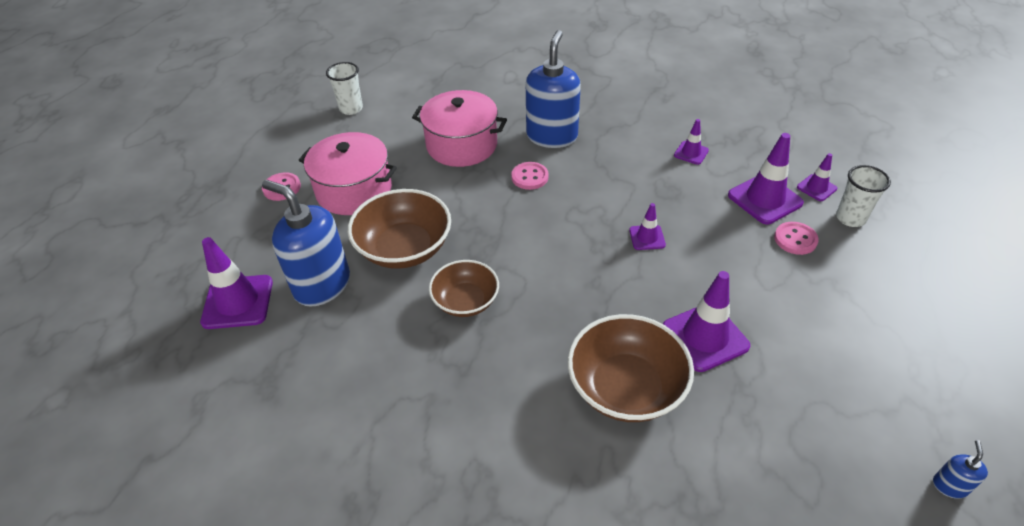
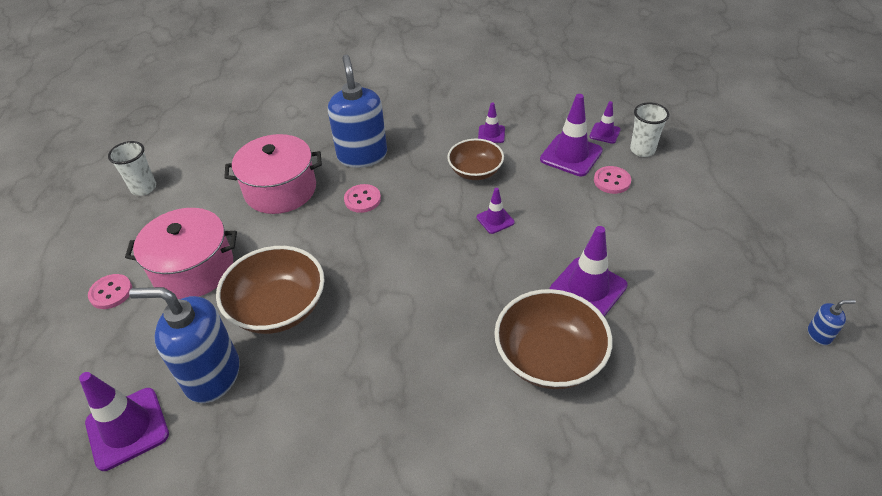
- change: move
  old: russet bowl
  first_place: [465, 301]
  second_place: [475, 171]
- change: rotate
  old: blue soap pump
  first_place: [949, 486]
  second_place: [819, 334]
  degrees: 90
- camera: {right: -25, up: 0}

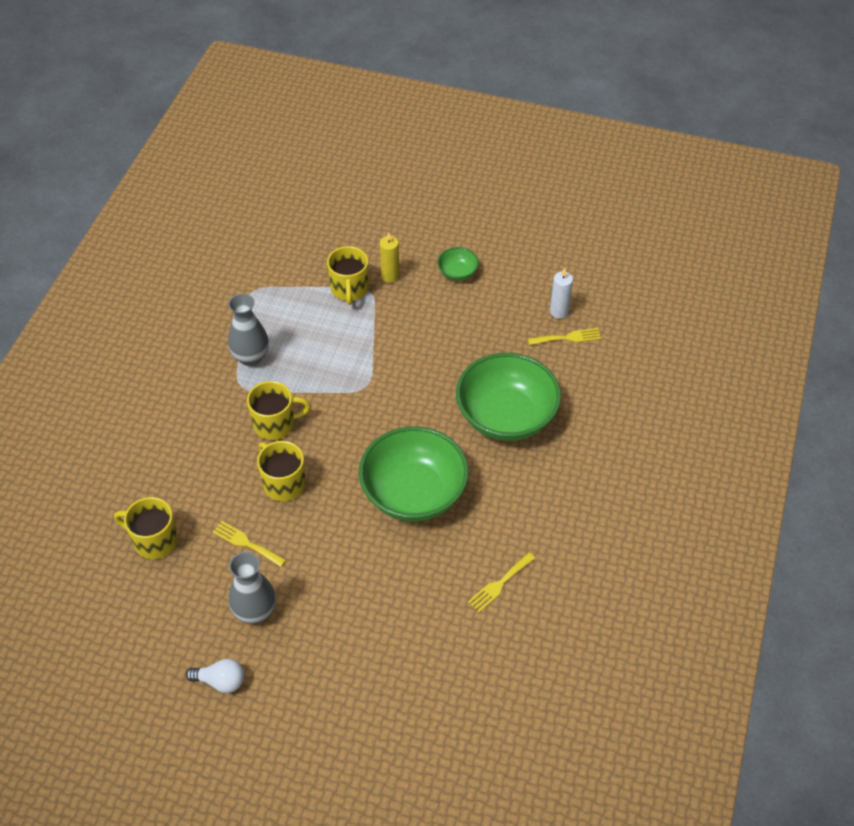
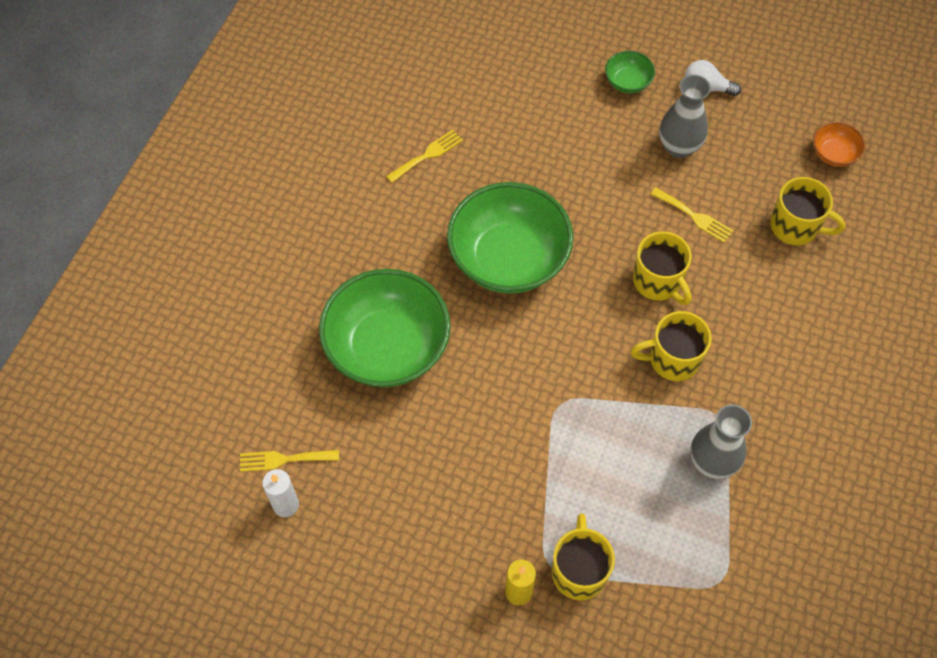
- change: move
  old: emerald bowl
  first_place: [457, 273]
  second_place: [627, 82]
- change: insert
  new: orange bowl
  second_place: [834, 154]
- camera: {right: -175, up: 10}

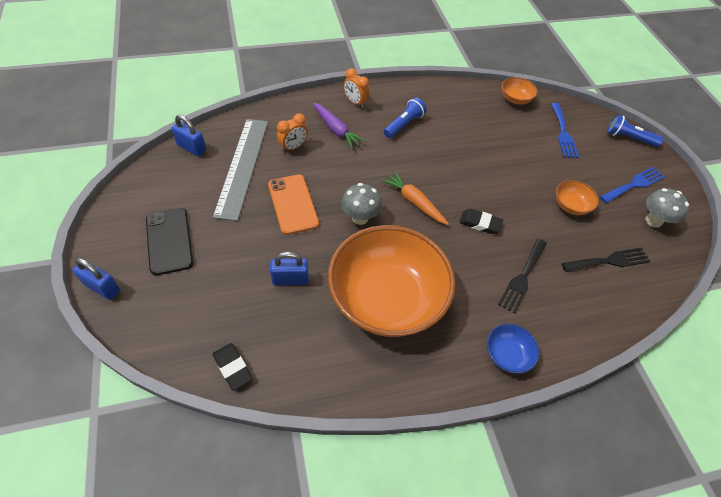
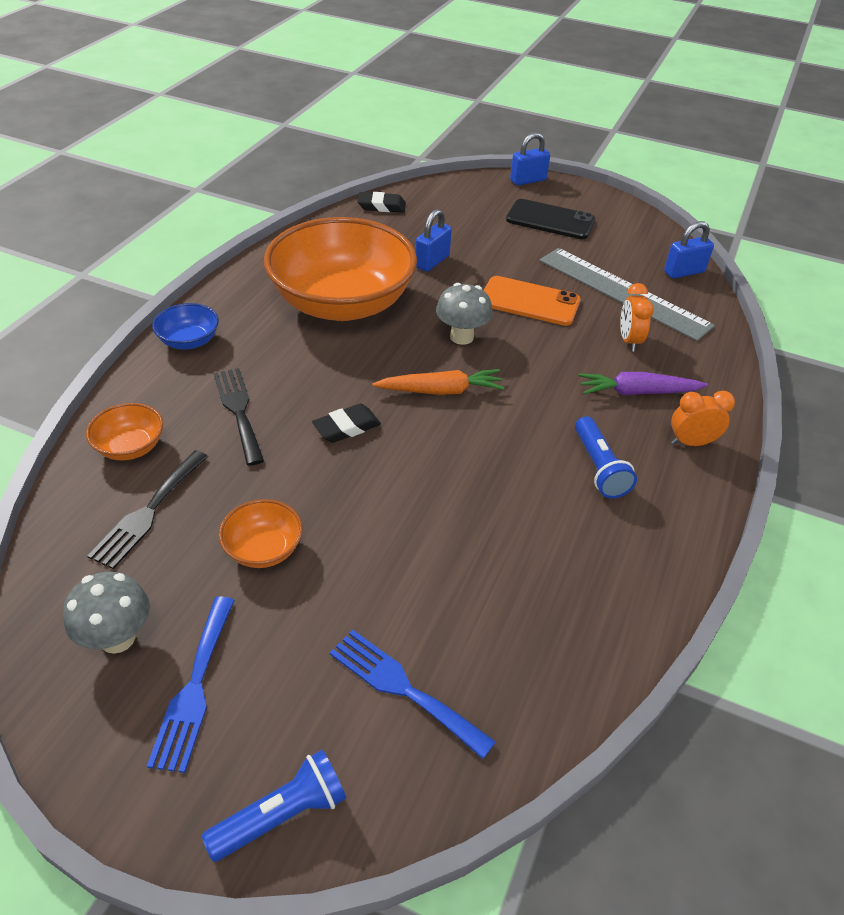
- change: move
  old: orange bowl
  first_place: [515, 99]
  second_place: [130, 447]
- camera: {right: 130, up: -10}

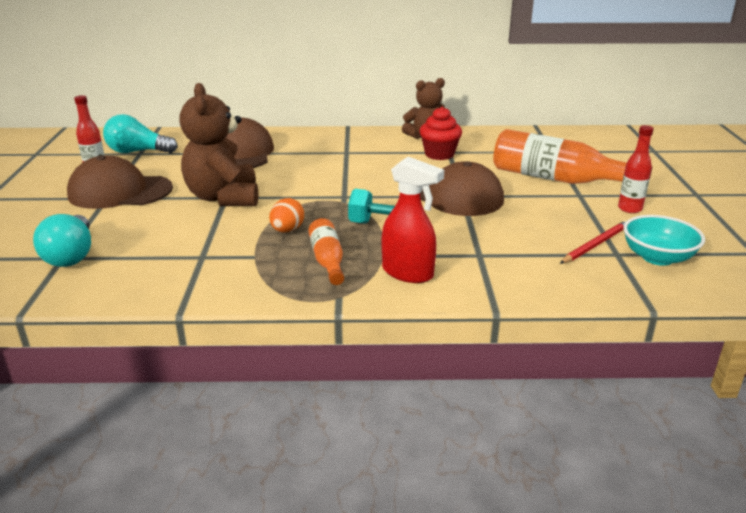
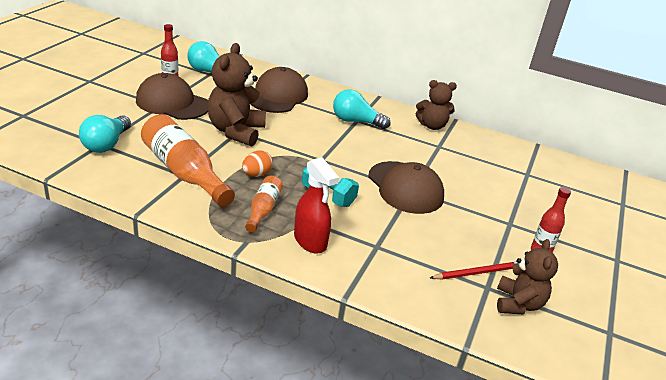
- change: delete
  old: scarlet muffin
  first_place: [439, 154]
- change: move
  old: orange drink bottle
  first_place: [557, 179]
  second_place: [184, 172]
- change: replace
  old: turquoise bowl
  new: russet teddy bear
  first_place: [657, 257]
  second_place: [518, 304]
- change: insert
  new: turquoise bulb
  second_place: [355, 121]
- camera: {right: 20, up: 5}

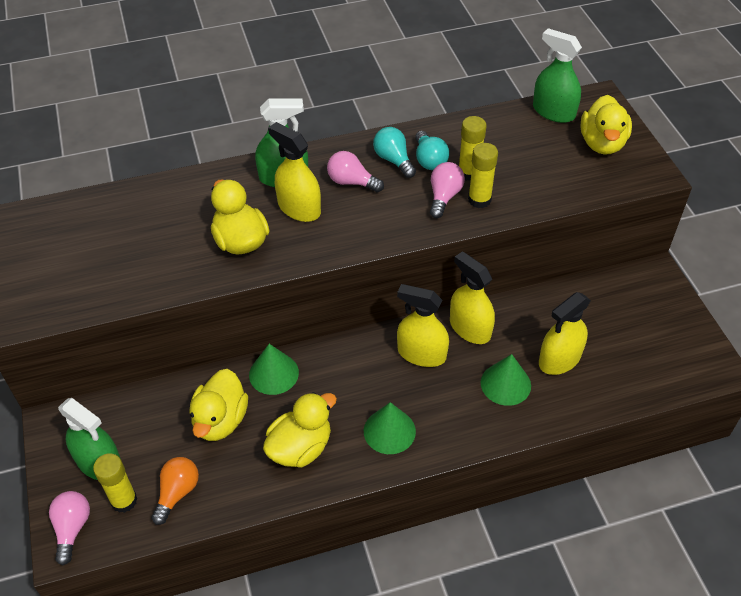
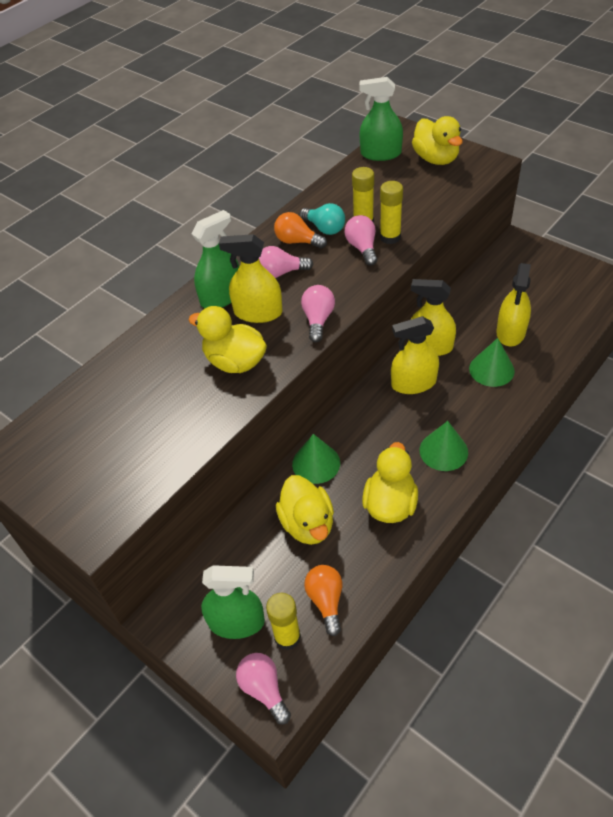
- change: recolor
  old: turquoise bulb
  new: orange bulb
  first_place: [393, 160]
  second_place: [297, 241]
- change: insert
  new: rosy bulb
  second_place: [318, 320]
- camera: {right: -30, up: 0}

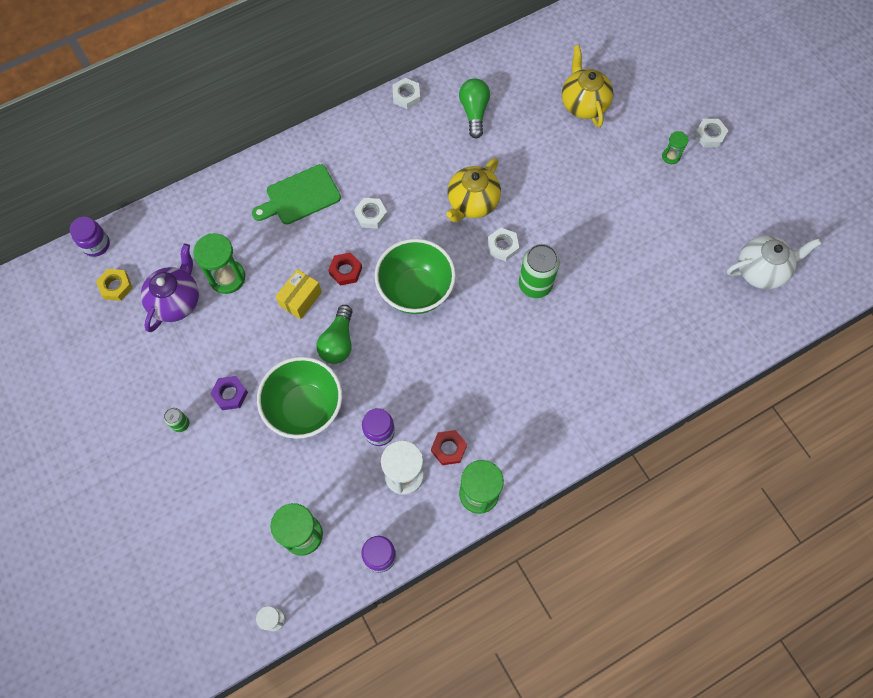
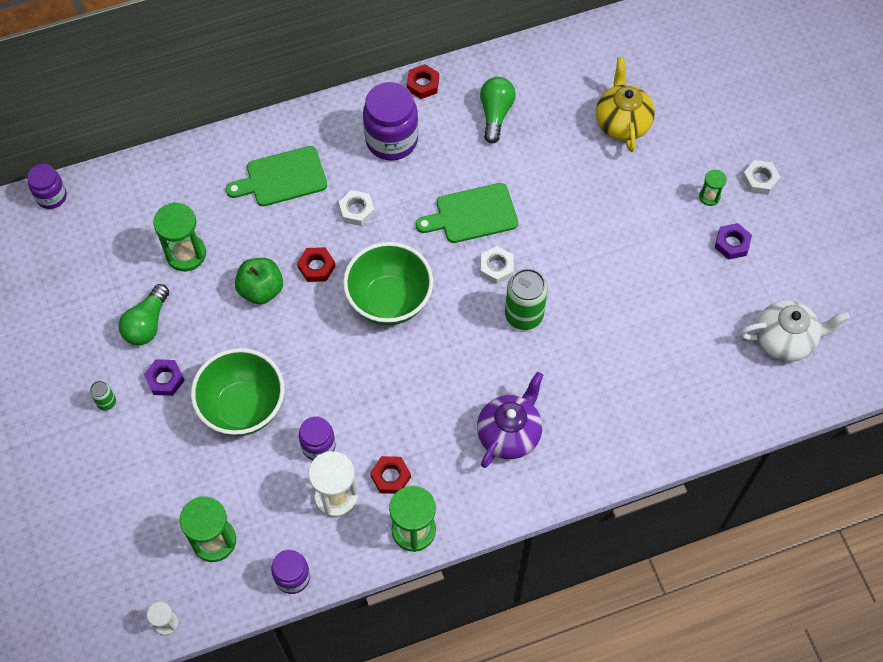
- change: recolor
  old: snow-white nut
  new: scarlet nut
  first_place: [406, 96]
  second_place: [423, 84]
- change: replace
  old: yellow teapot
  new: emerald cutting board
  first_place: [472, 203]
  second_place: [472, 214]
- change: move
  old: purple teapot
  first_place: [176, 301]
  second_place: [509, 434]
- change: delete
  old: yellow nut
  first_place: [116, 286]
- change: replace
  old: yellow parcel
  new: emerald apple
  first_place: [300, 299]
  second_place: [261, 290]
- change: move
  old: emerald bulb
  first_place: [338, 342]
  second_place: [147, 324]
- change: insert
  new: purple jar
  second_place: [391, 140]
- change: insert
  new: purple nut
  second_place: [732, 243]
- camera: {right: 10, up: -5}

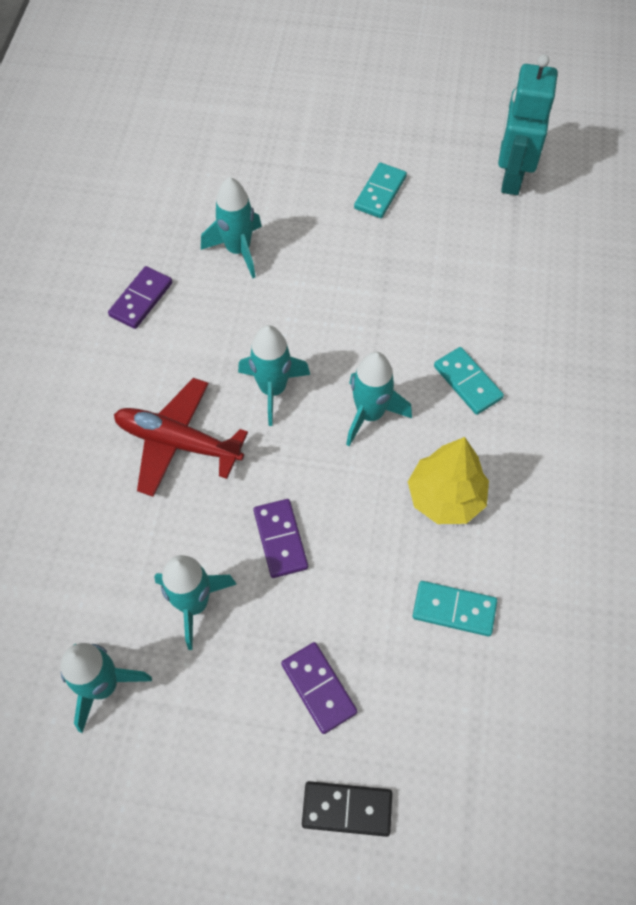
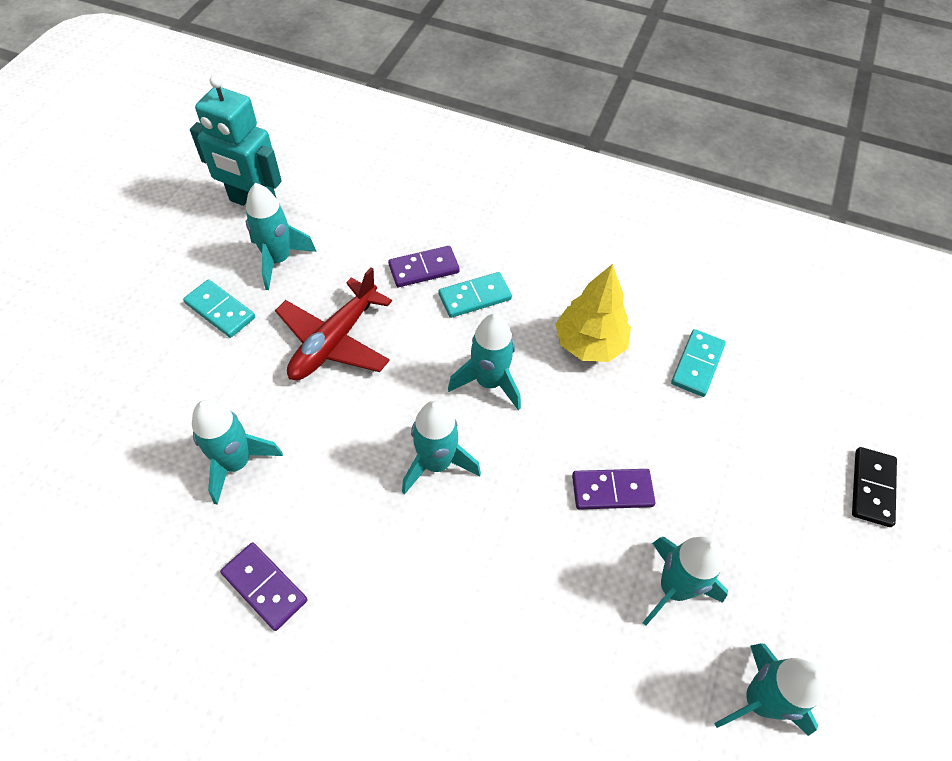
- change: move
  old: scarlet aeroplane
  first_place: [178, 442]
  second_place: [334, 341]
- change: move
  old: purple domino piece
  first_place: [319, 688]
  second_place: [424, 268]
- change: insert
  new: turquoise rocket
  second_place: [278, 260]
- camera: {right: -80, up: -5}

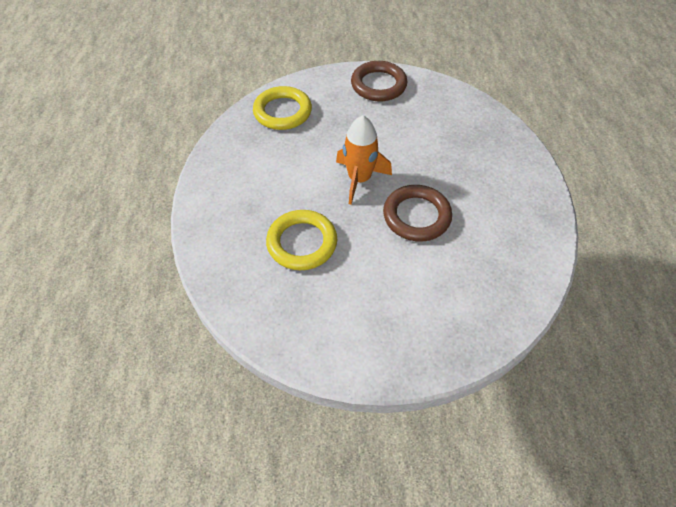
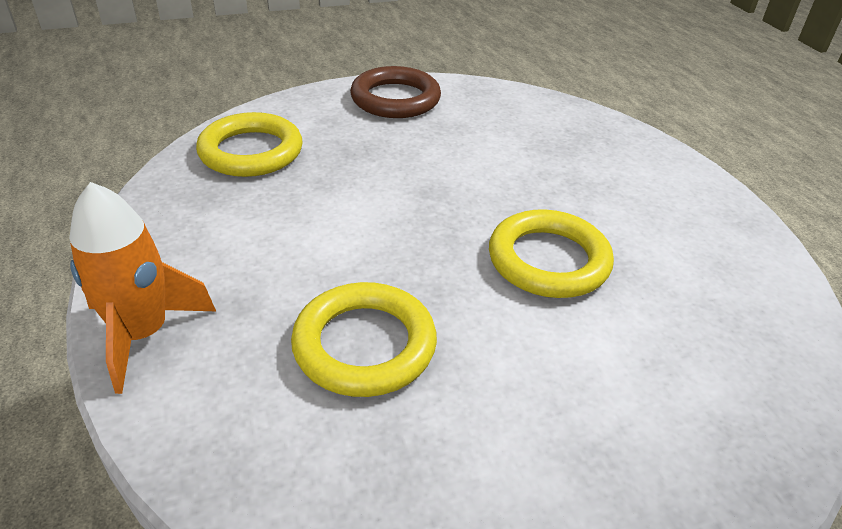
- change: move
  old: orange rocket
  first_place: [359, 179]
  second_place: [142, 334]
- change: recolor
  old: russet hoop
  new: yellow hoop
  first_place: [416, 216]
  second_place: [548, 260]
- camera: {right: -20, up: -15}

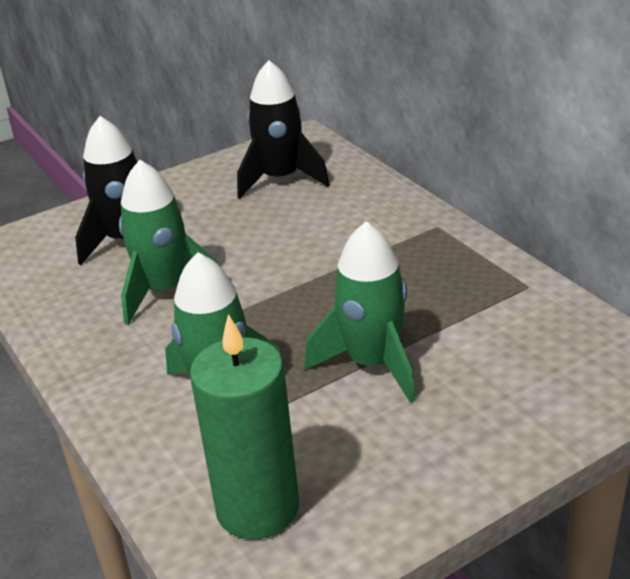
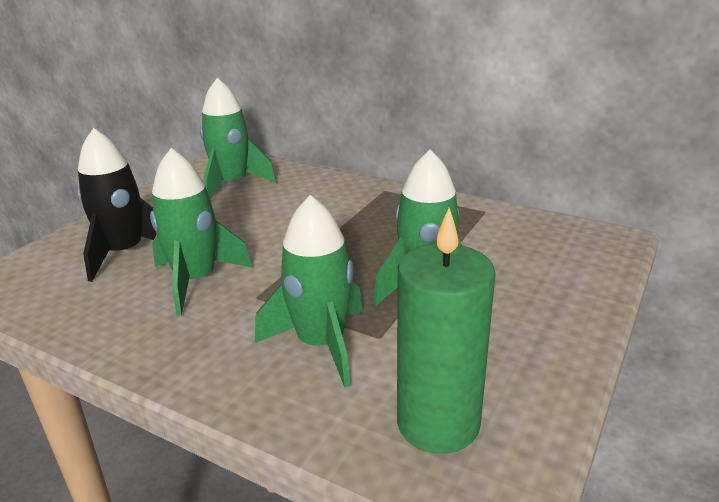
- change: recolor
  old: jet-black rocket
  new: emerald rocket
  first_place: [280, 179]
  second_place: [232, 185]
- camera: {right: -30, up: -5}

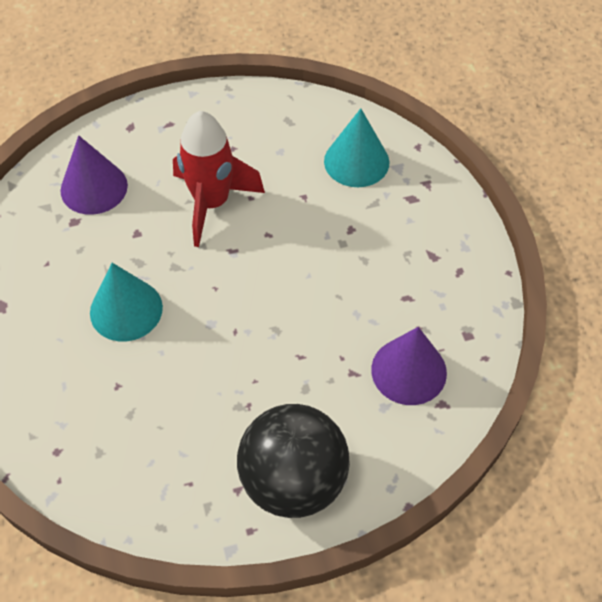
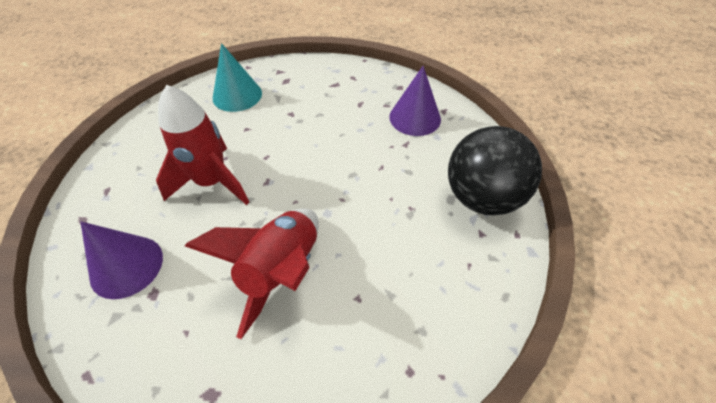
- change: replace
  old: turquoise cone shape
  new: scarlet rocket
  first_place: [126, 310]
  second_place: [281, 271]
- camera: {right: -70, up: -5}

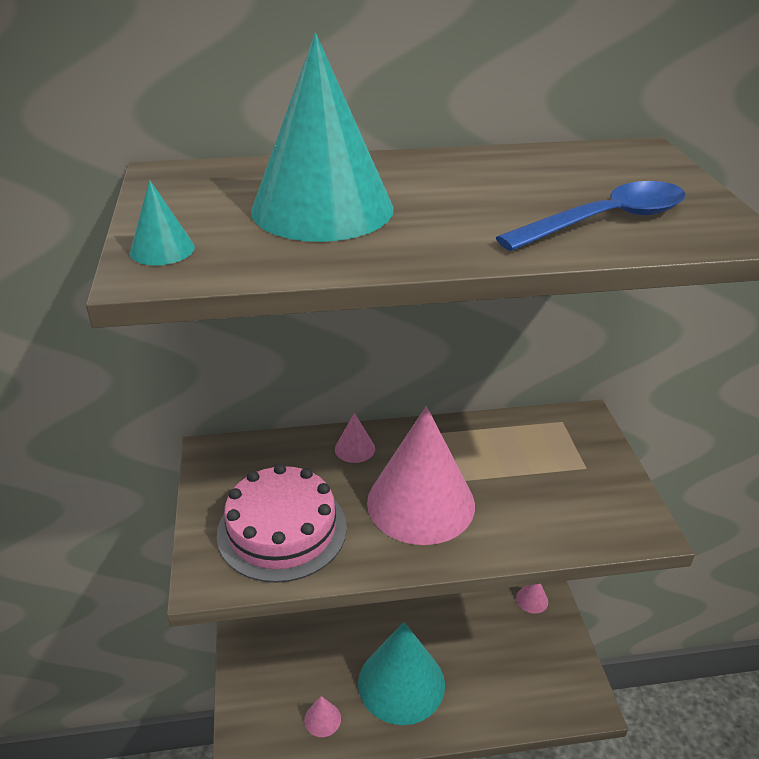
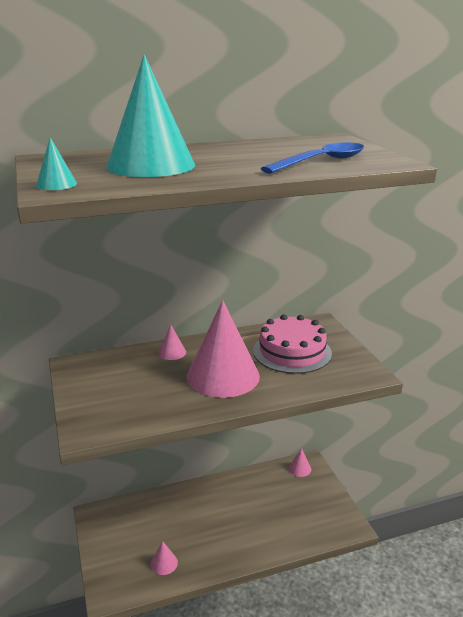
- change: move
  old: rosy layer cake
  first_place: [282, 530]
  second_place: [292, 351]
- change: delete
  old: turquoise cone shape
  first_place: [401, 683]
- camera: {right: -10, up: -10}

